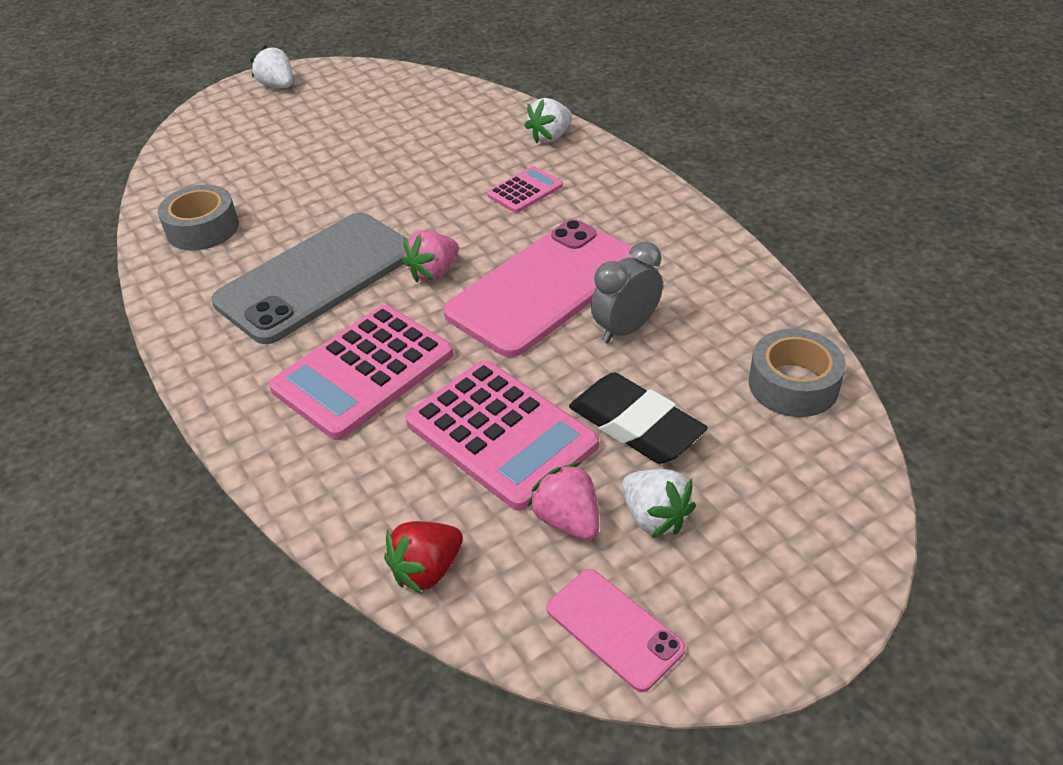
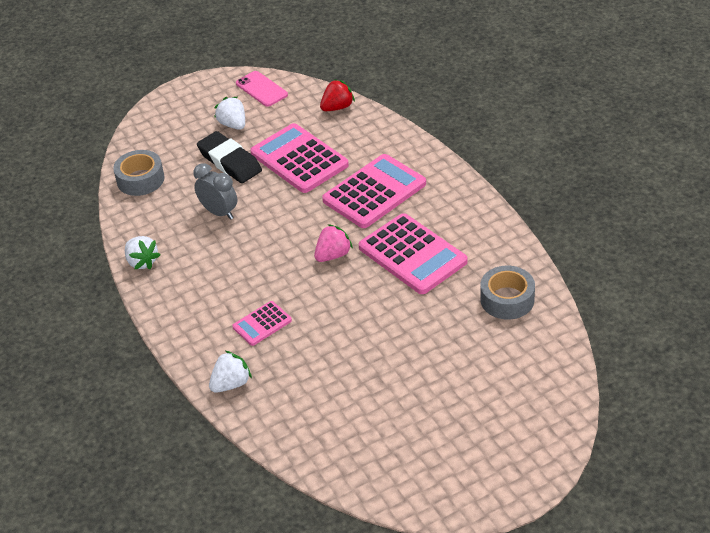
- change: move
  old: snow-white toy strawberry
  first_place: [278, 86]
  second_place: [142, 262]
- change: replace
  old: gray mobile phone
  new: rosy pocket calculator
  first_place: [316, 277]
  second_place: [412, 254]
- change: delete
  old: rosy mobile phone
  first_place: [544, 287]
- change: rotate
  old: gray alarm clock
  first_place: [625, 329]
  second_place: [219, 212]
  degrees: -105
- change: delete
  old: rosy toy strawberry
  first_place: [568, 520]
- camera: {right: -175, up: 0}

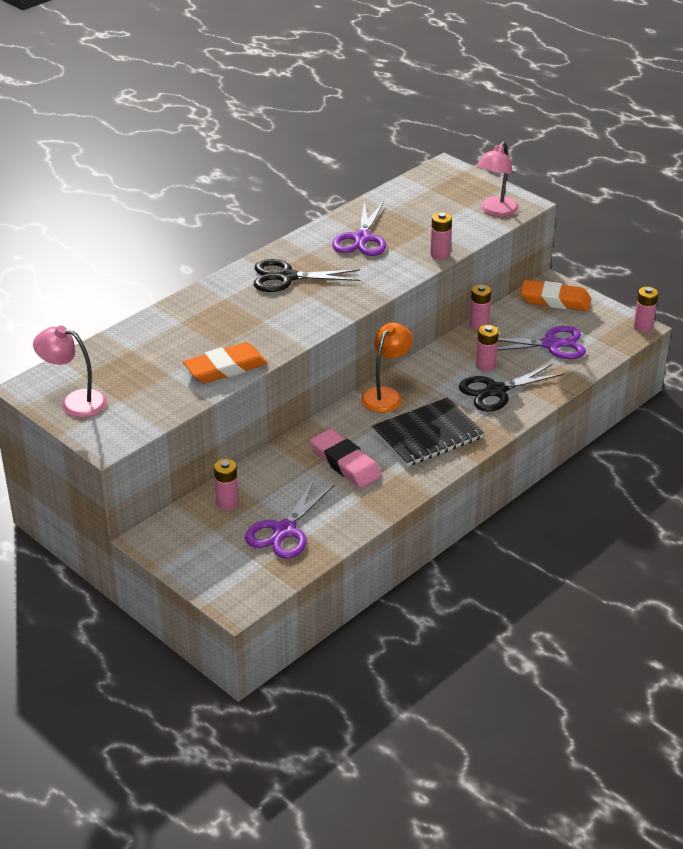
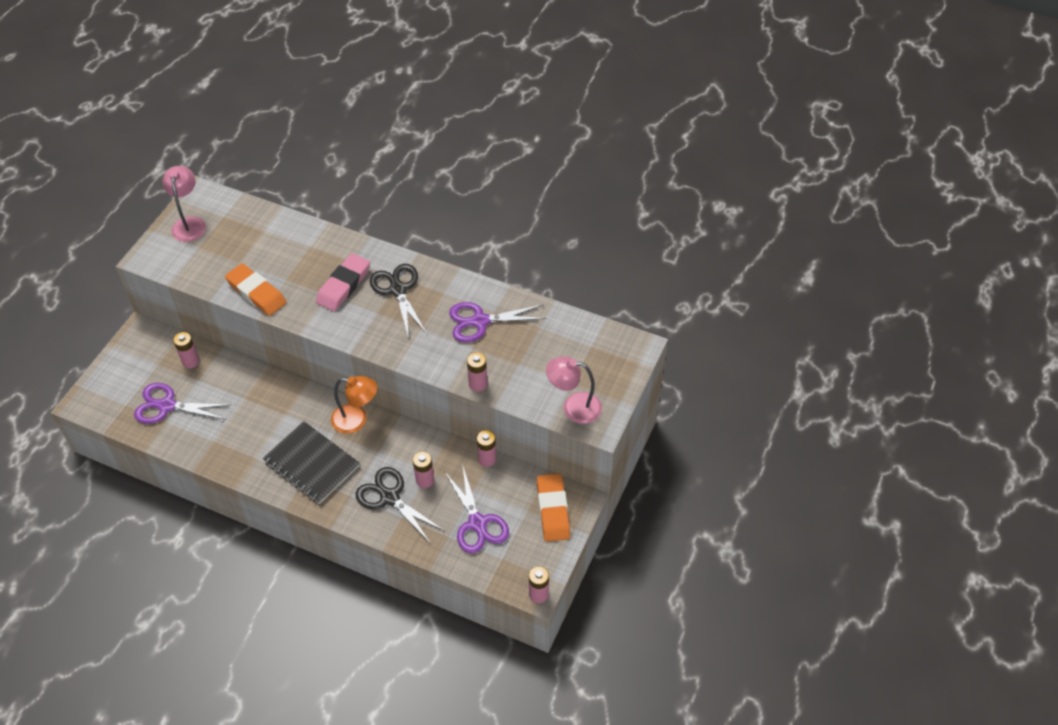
- change: move
  old: rosy pencil eraser
  first_place: [345, 463]
  second_place: [343, 285]
- camera: {right: 70, up: 15}

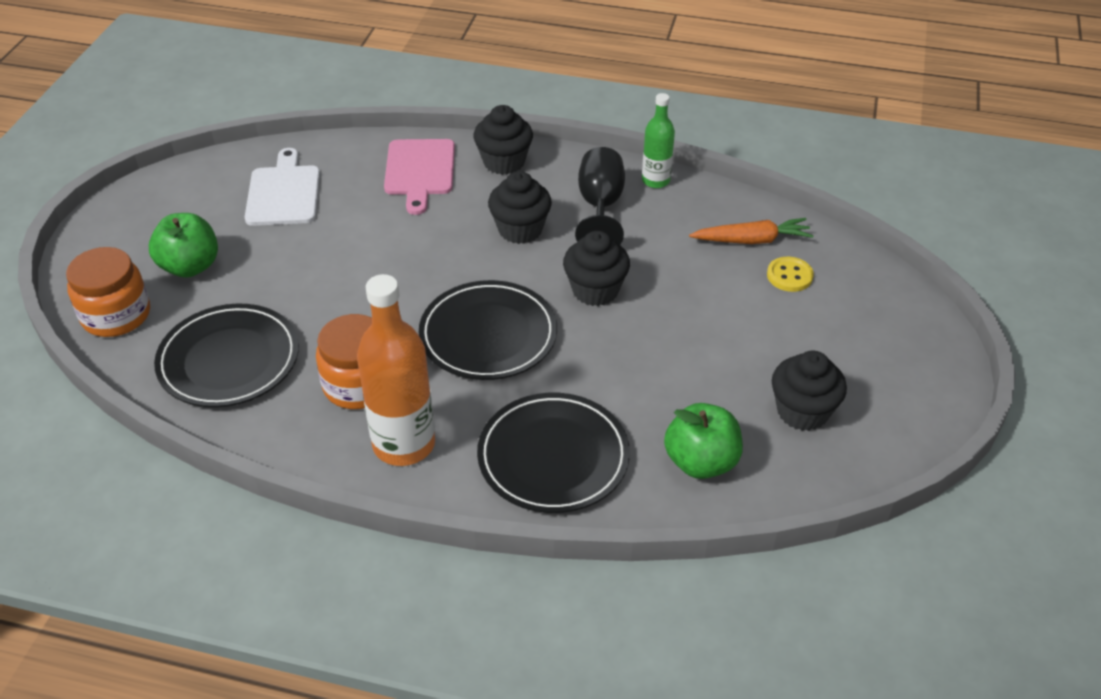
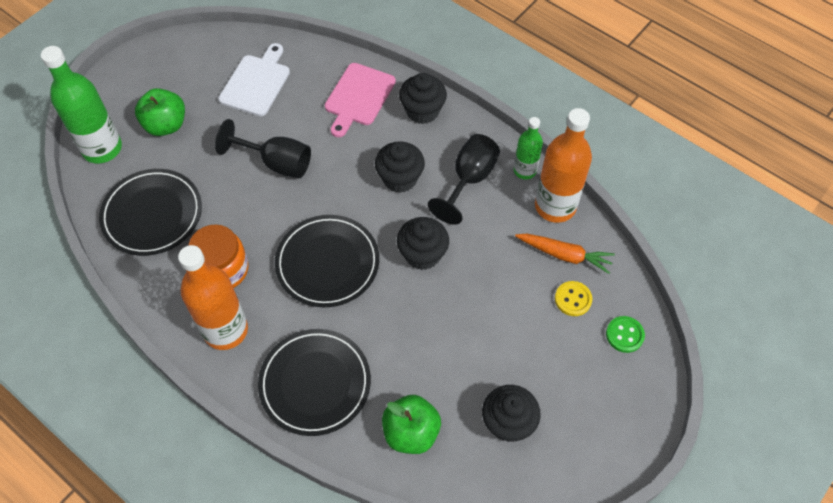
- change: replace
  old: orange jar
  new: emerald drink bottle
  first_place: [116, 315]
  second_place: [102, 148]
- change: insert
  new: orange drink bottle
  second_place: [555, 206]
- change: insert
  new: jet-black wine glass
  second_place: [276, 163]
- change: insert
  new: emerald button
  second_place: [624, 335]
- camera: {right: 25, up: 15}

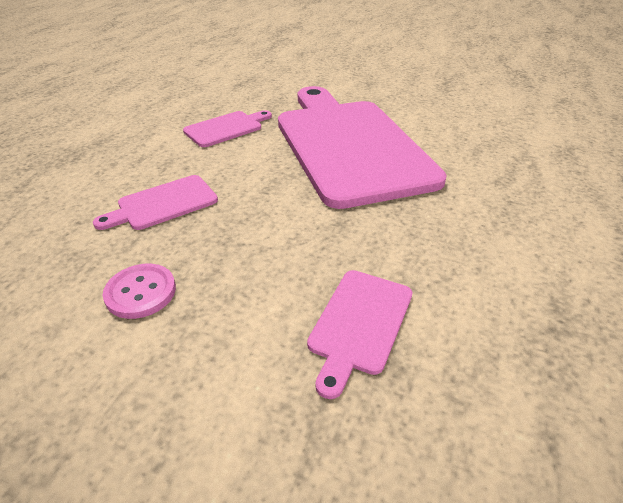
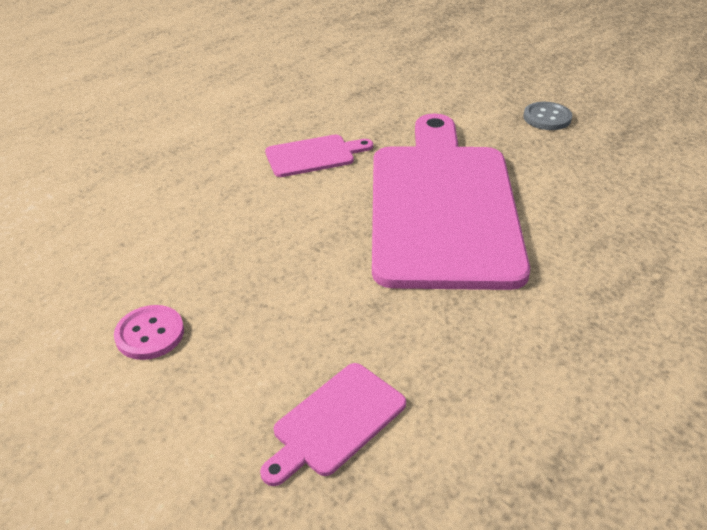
- change: delete
  old: rosy cutting board
  first_place: [163, 204]
- change: insert
  new: gray button
  second_place: [547, 118]
- camera: {right: 20, up: 0}

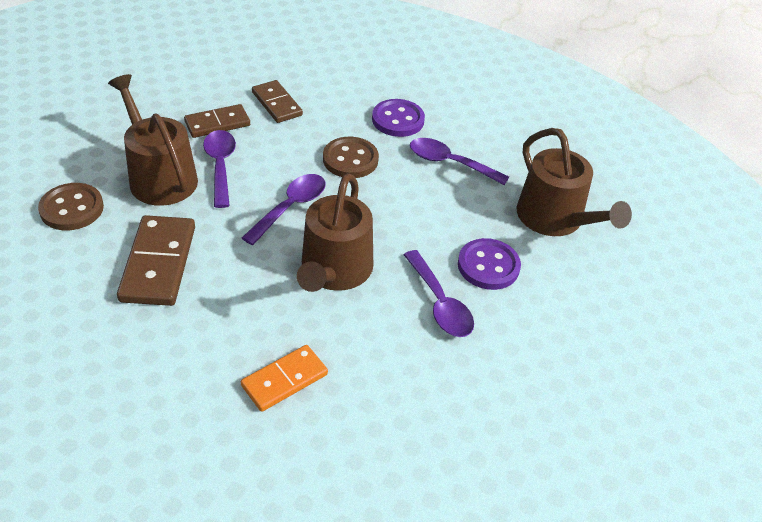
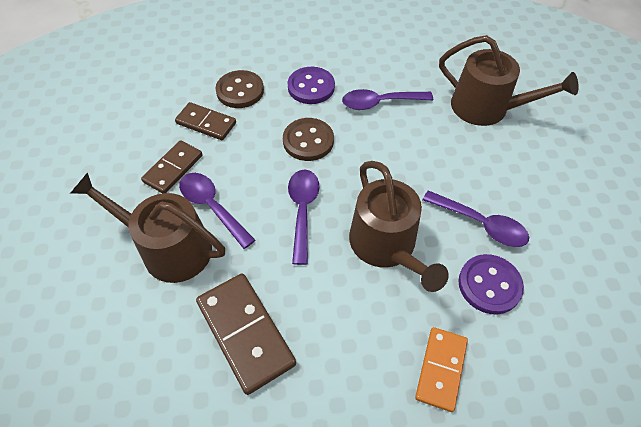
- change: move
  old: russet button
  first_place: [72, 209]
  second_place: [240, 91]
- change: move
  old: purple button
  first_place: [488, 266]
  second_place: [489, 285]
- camera: {right: -30, up: 10}

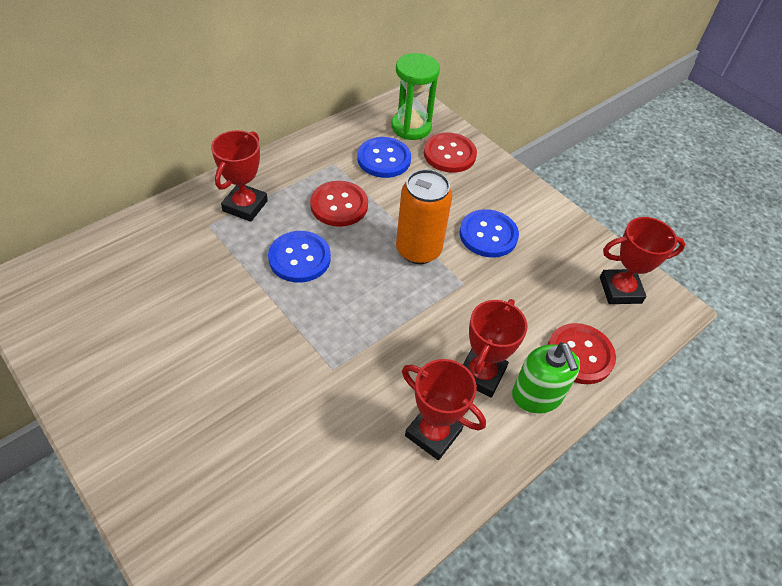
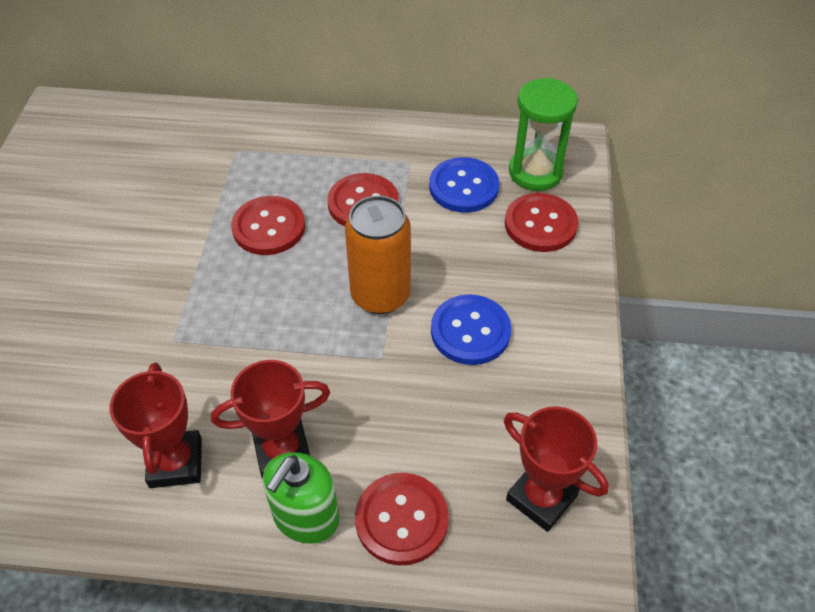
- change: delete
  old: scarlet prize cup
  first_place: [245, 206]
- change: recolor
  old: blue button
  new: scarlet button
  first_place: [299, 258]
  second_place: [269, 227]
- camera: {right: 50, up: 0}

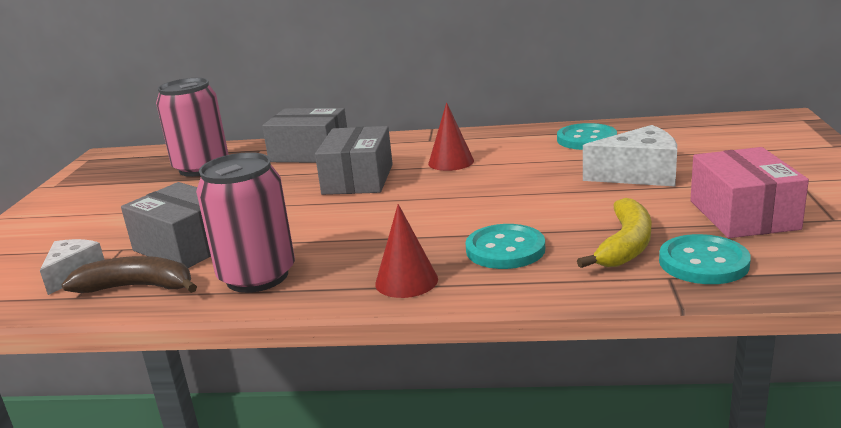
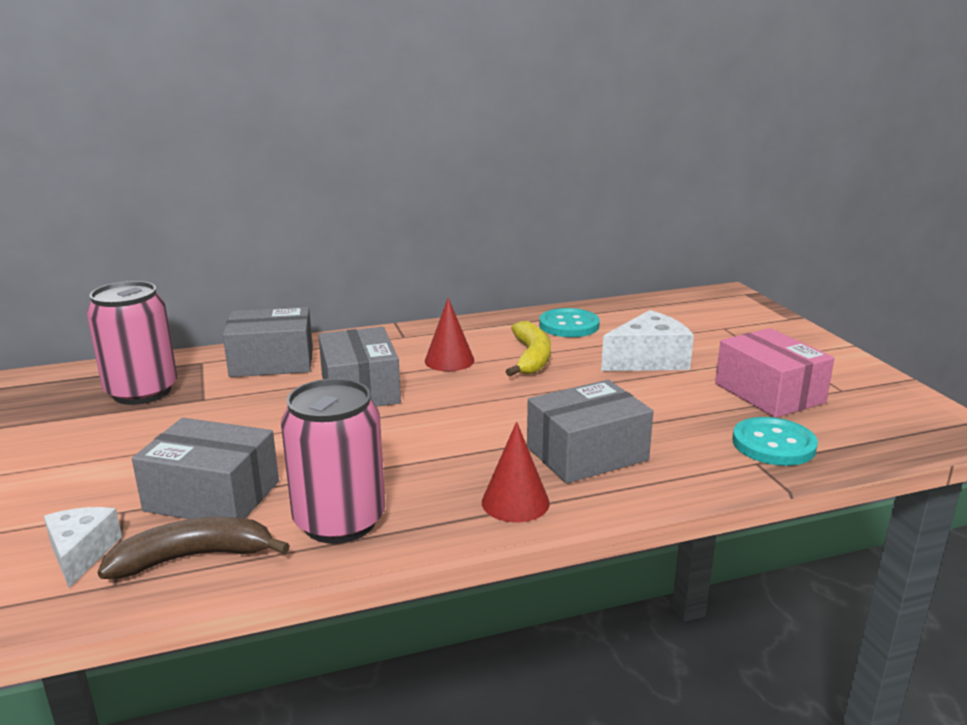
- change: move
  old: yellow toy banana
  first_place: [625, 245]
  second_place: [531, 358]
- change: replace
  old: turquoise button
  new: gray parcel
  first_place: [505, 249]
  second_place: [587, 453]
- camera: {right: -25, up: 0}

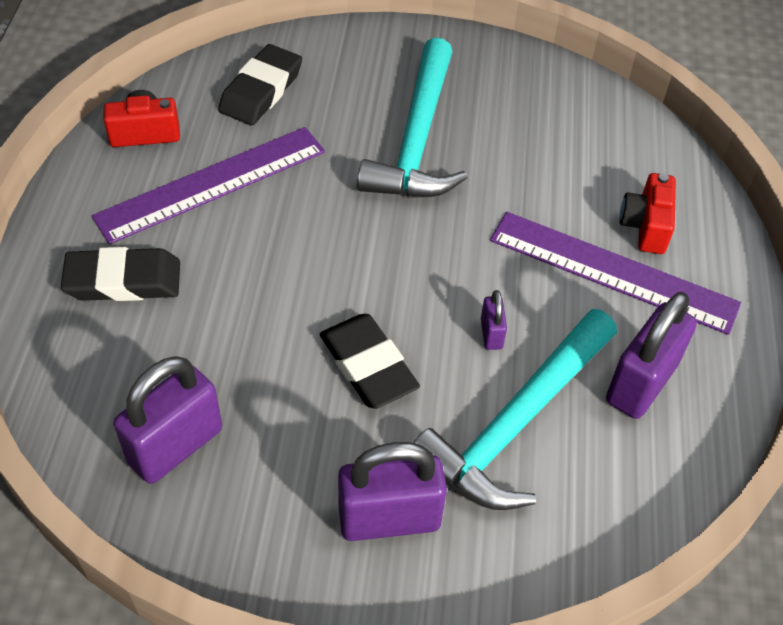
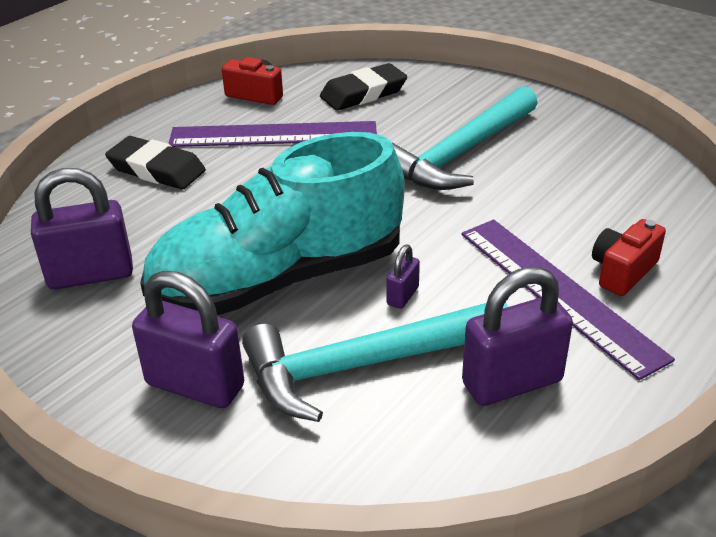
- change: replace
  old: jet-black pencil eraser
  new: turquoise sneaker
  first_place: [368, 365]
  second_place: [279, 279]
- camera: {right: 35, up: -15}

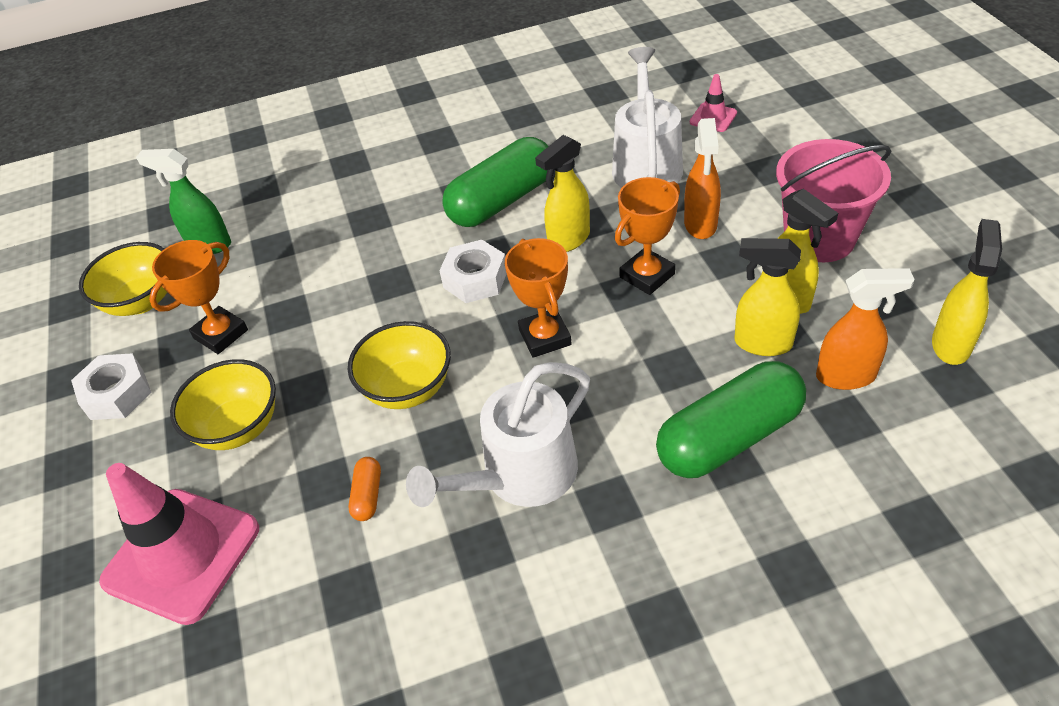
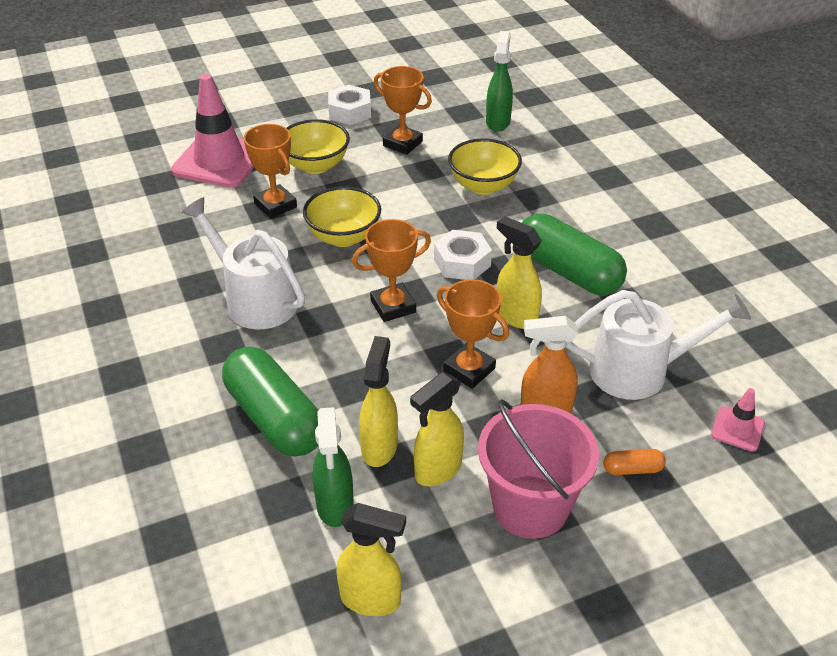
- change: move
  old: yellow bowl
  first_place: [142, 301]
  second_place: [483, 186]
- change: recolor
  old: orange spray cleaner
  new: emerald spray cleaner
  first_place: [846, 376]
  second_place: [335, 506]
- change: move
  old: orange capsule
  first_place: [367, 495]
  second_place: [632, 469]
- change: insert
  new: orange prize cup
  second_place: [275, 205]
- camera: {right: 80, up: -5}

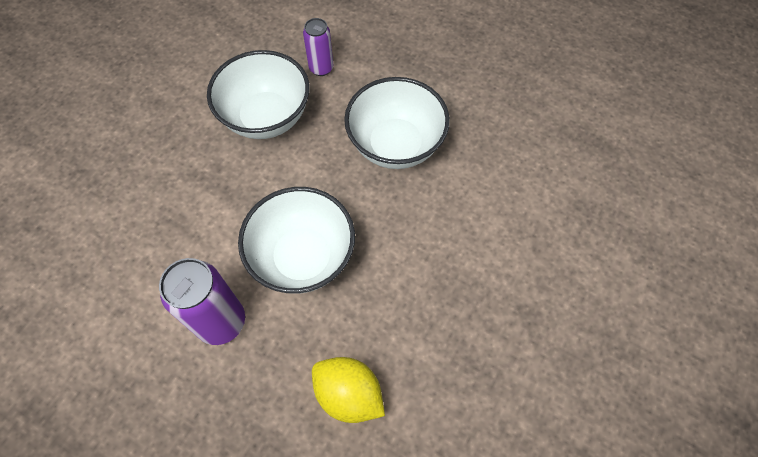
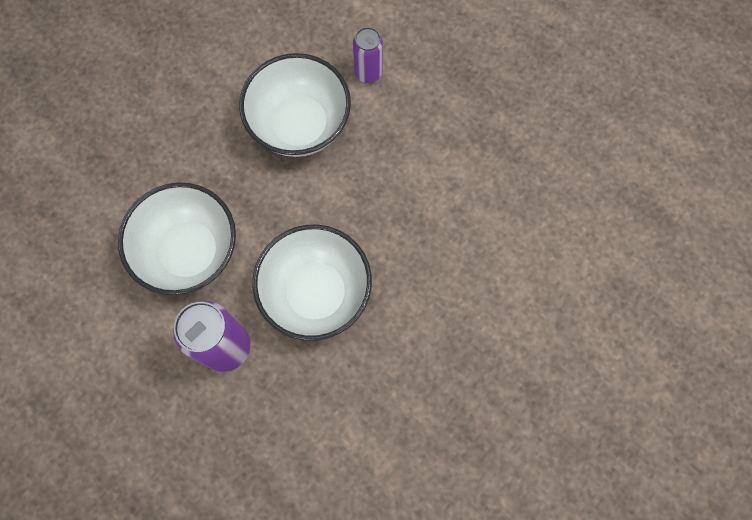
- change: move
  old: snow-white bowl
  first_place: [395, 145]
  second_place: [189, 252]
- change: delete
  old: yellow lemon
  first_place: [348, 394]
- camera: {right: 10, up: 10}

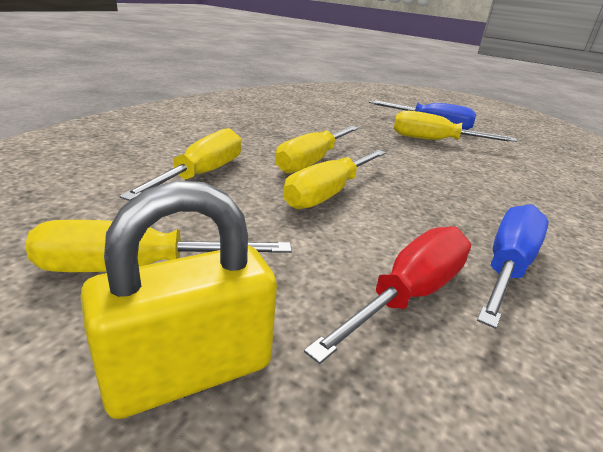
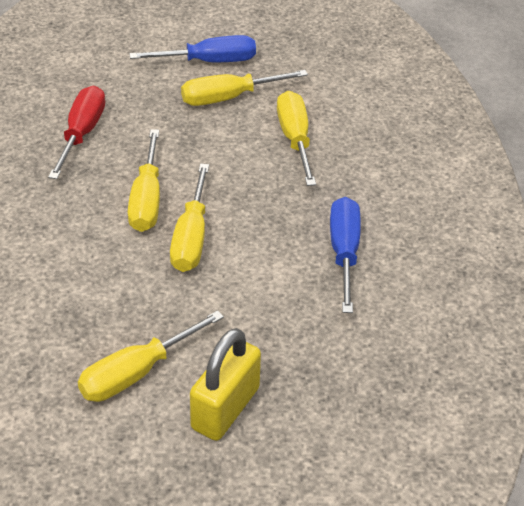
- change: move
  old: yellow hand screwdriver
  first_place: [201, 175]
  second_place: [295, 139]
- change: move
  old: scarlet hand screwdriver
  first_place: [408, 295]
  second_place: [81, 134]
- camera: {right: -30, up: 15}

